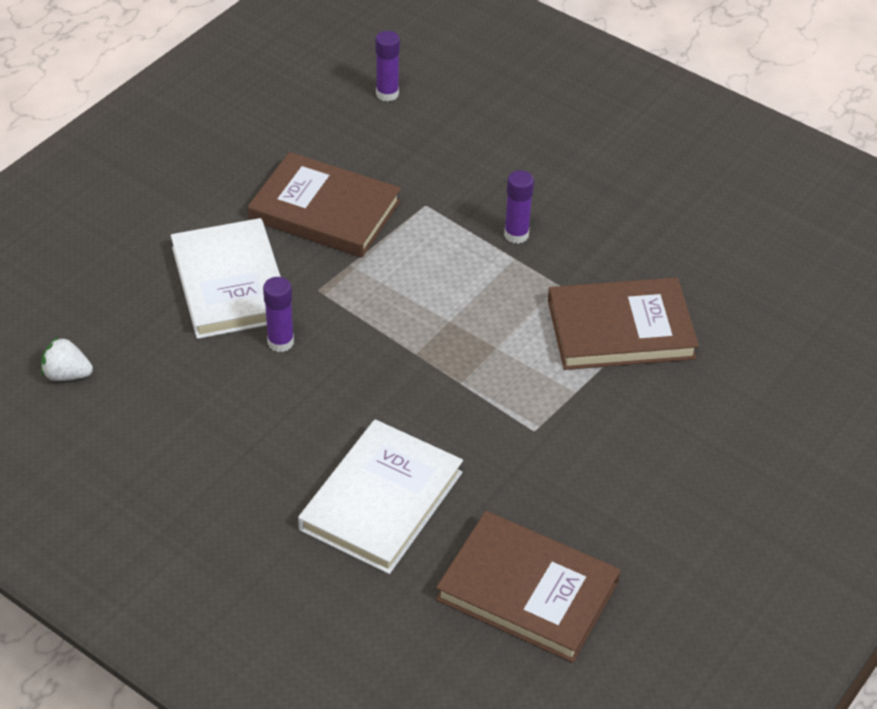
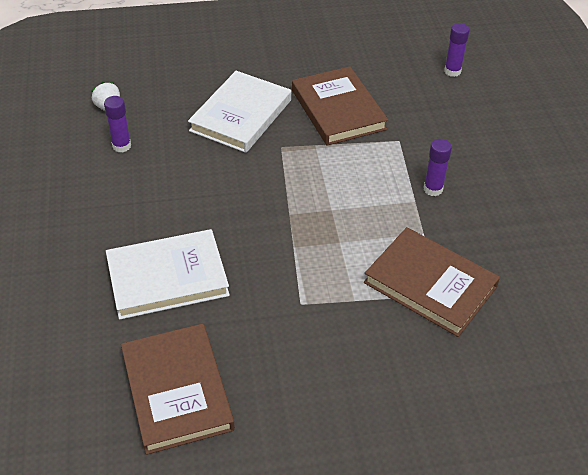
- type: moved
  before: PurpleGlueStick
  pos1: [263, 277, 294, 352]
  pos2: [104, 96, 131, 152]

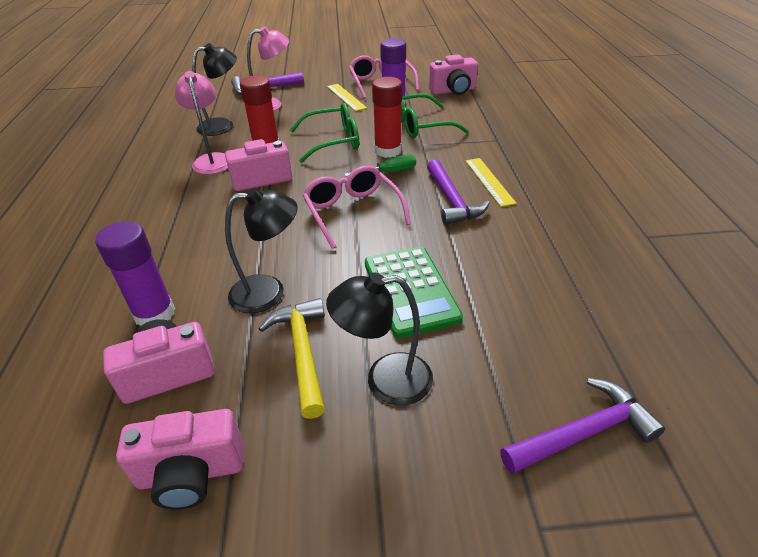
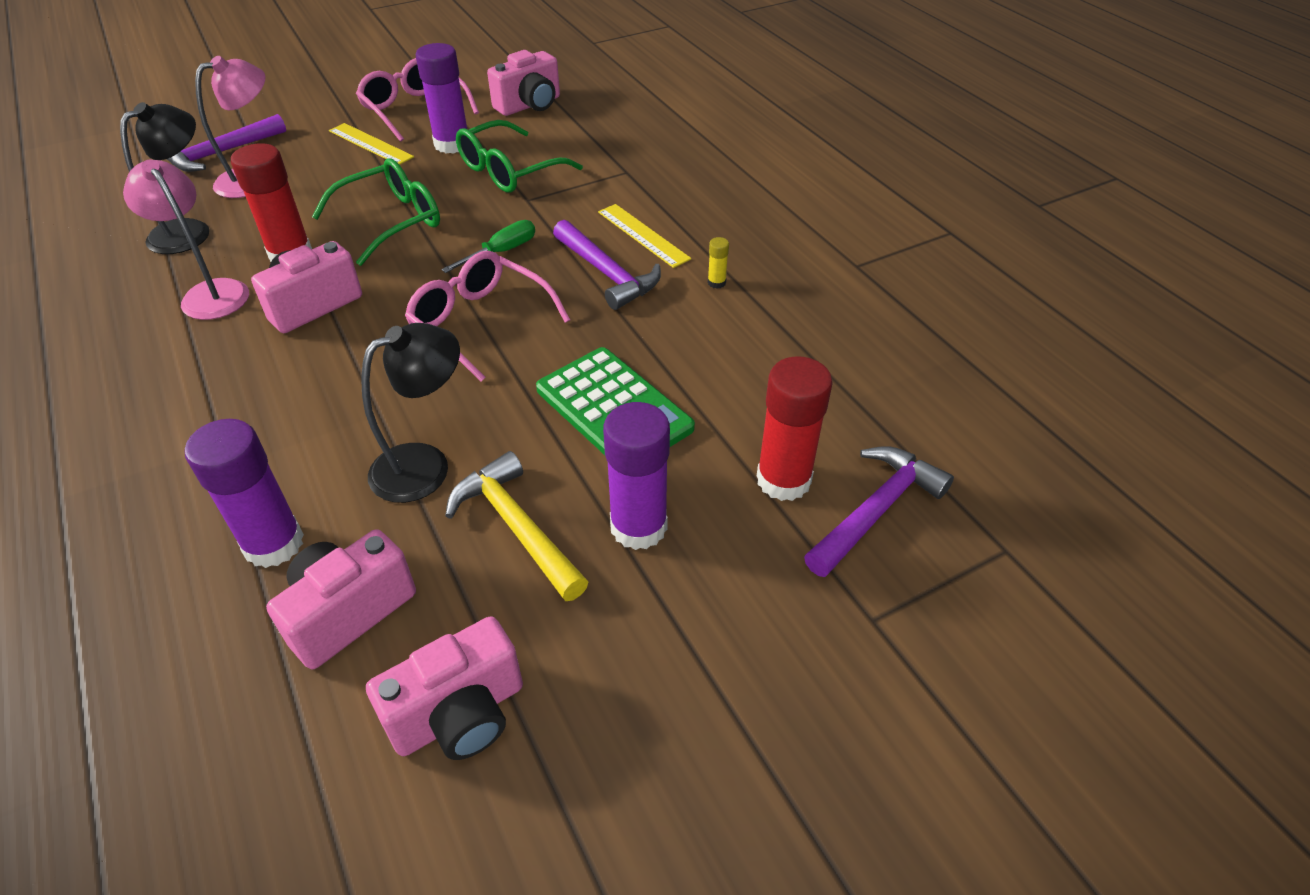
- type: added
  after: YellowGlueStick
  pos2: [708, 237, 729, 289]
- type: moved
  before: RedGlueStick
  pos1: [372, 77, 402, 158]
  pos2: [756, 356, 833, 501]
- type: replaced
  before: BlackLamp
  after: PurpleGlueStick
  pos1: [326, 273, 433, 406]
  pos2: [603, 402, 670, 550]

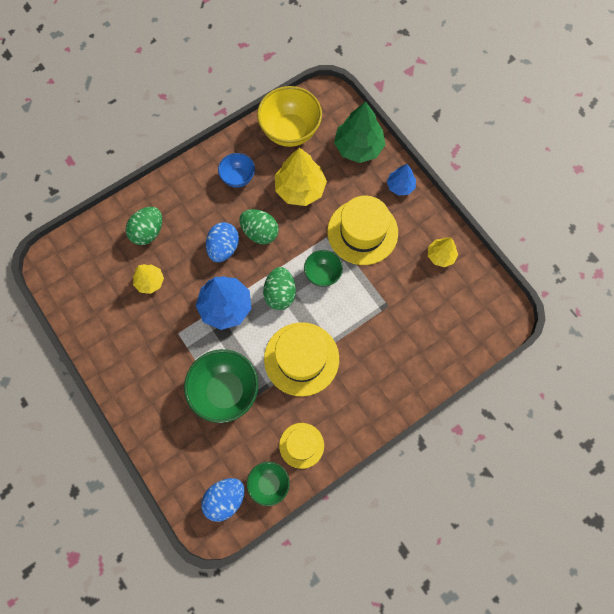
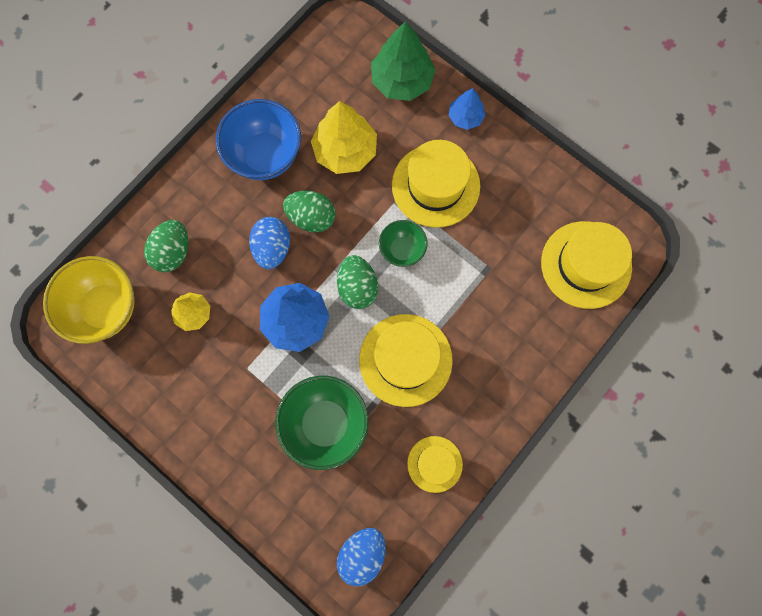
- type: removed
  before: GreenBowl
  pos1: [247, 462, 290, 506]
- type: removed
  before: YellowTree
  pos1: [428, 237, 458, 267]
- type: added
  after: YellowHat
  pos2: [541, 221, 632, 309]
- type: moved
  before: YellowBowl
  pos1: [257, 86, 322, 147]
  pos2: [43, 256, 135, 344]
- type: resized
  before: BlueBowl
  pos1: [218, 153, 255, 188]
  pos2: [216, 99, 301, 180]
  scale: 1.76

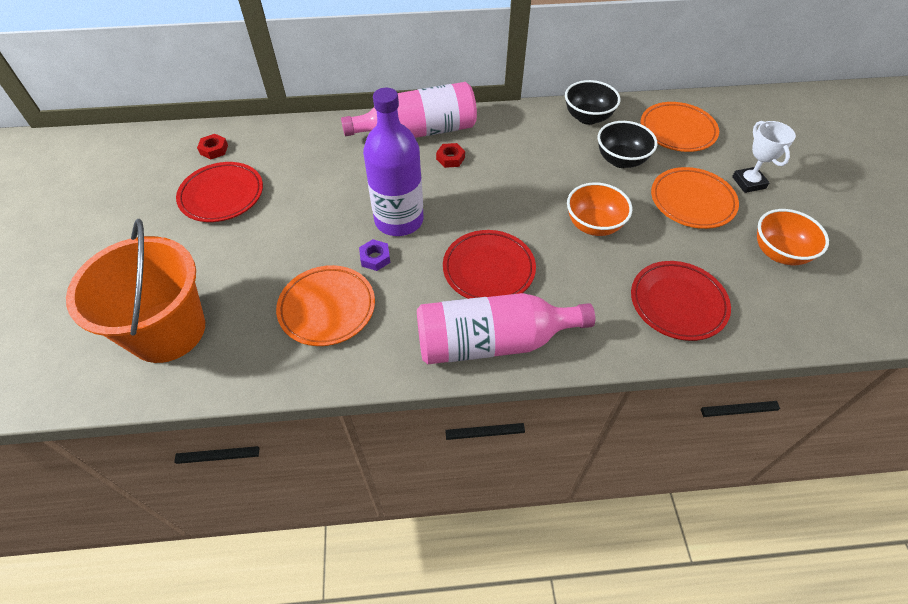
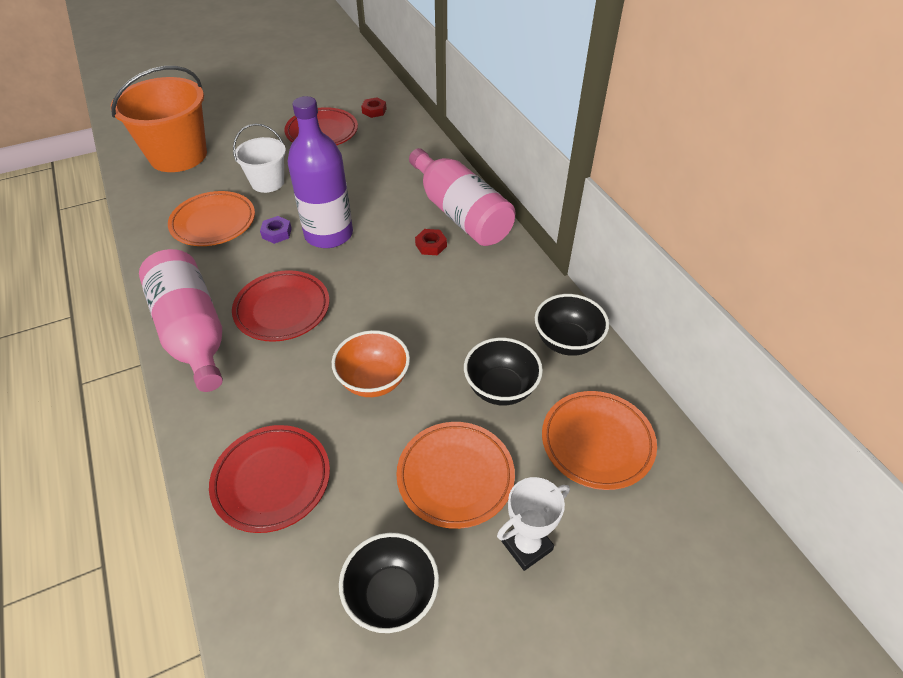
- type: added
  after: WhiteBucket
  pos2: [233, 123, 286, 193]
- type: recoloured
  before: OrangeBowl
  after: BlackBowl
  pos1: [757, 209, 829, 265]
  pos2: [339, 533, 439, 633]

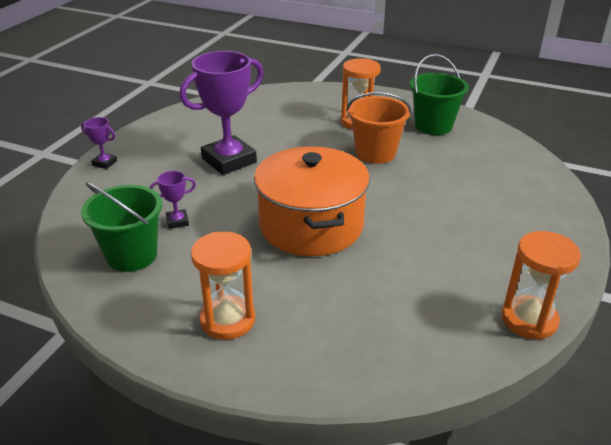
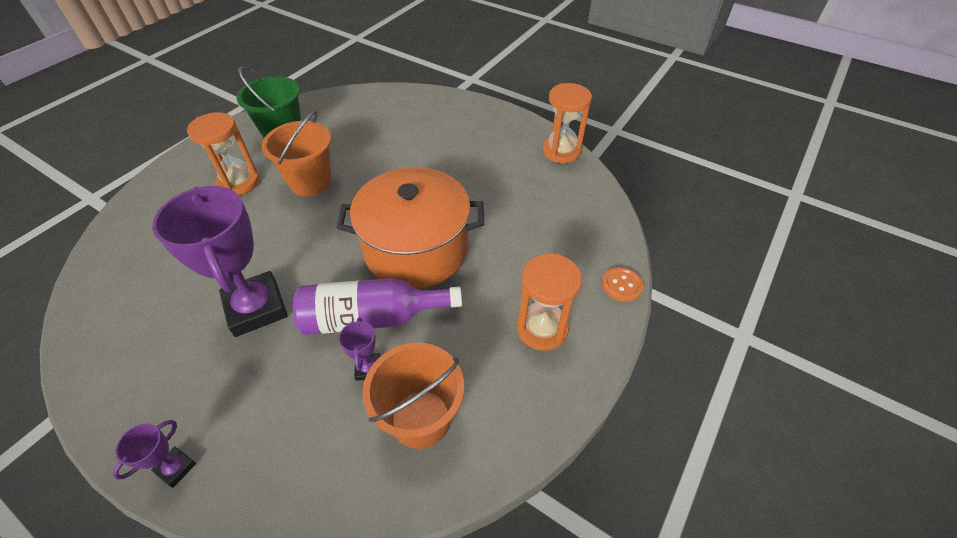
- type: added
  after: PurpleBottle
  pos2: [293, 278, 462, 335]
- type: added
  after: OrangeButton
  pos2: [602, 267, 644, 302]
- type: recoloured
  before: GreenBucket
  after: OrangeBucket
  pos1: [81, 182, 162, 272]
  pos2: [362, 343, 464, 449]

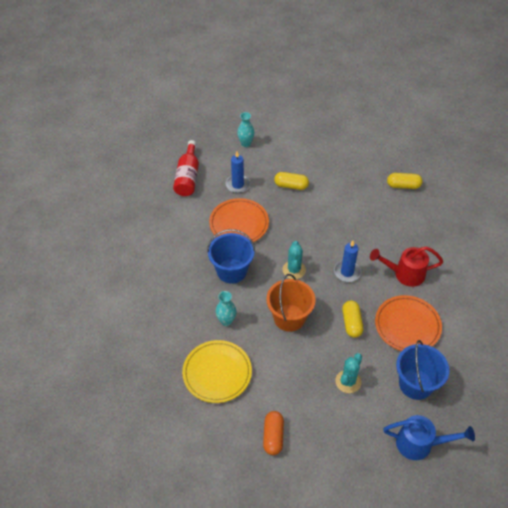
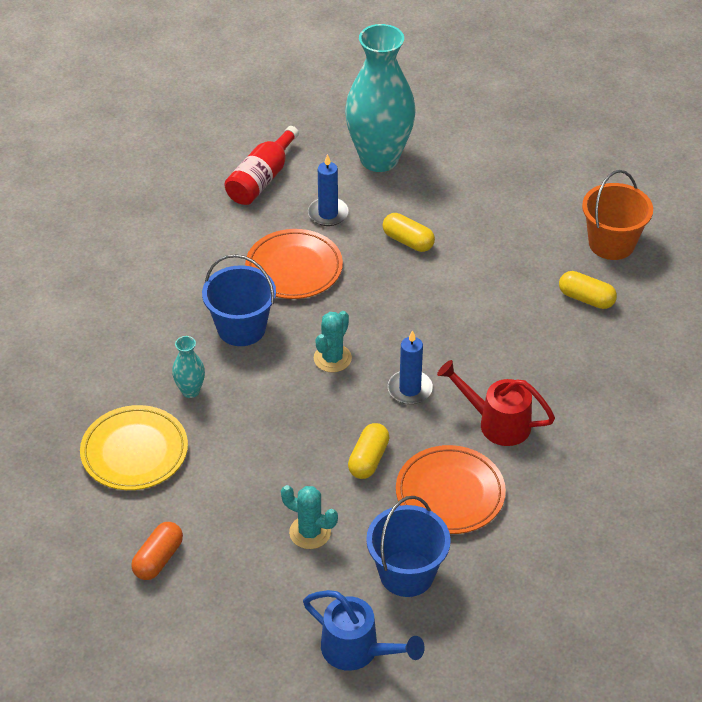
- type: moved
  before: OrangeBucket
  pos1: [266, 274, 316, 332]
  pos2: [582, 170, 653, 260]
- type: turned
  before: TurquoiseCactus
  pos1: [335, 353, 362, 393]
  pos2: [281, 485, 338, 549]
  turn: 60
- type: resized
  before: TurquoiseVase
  pos1: [237, 112, 255, 147]
  pos2: [345, 24, 416, 172]
  scale: 2.41

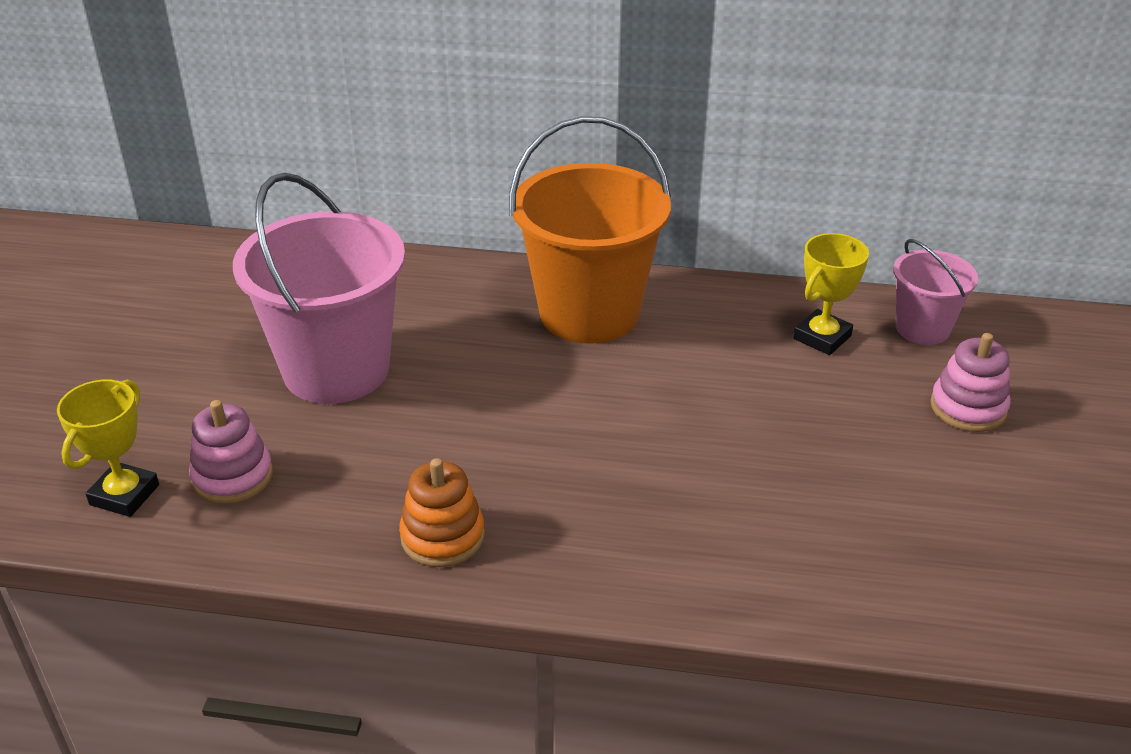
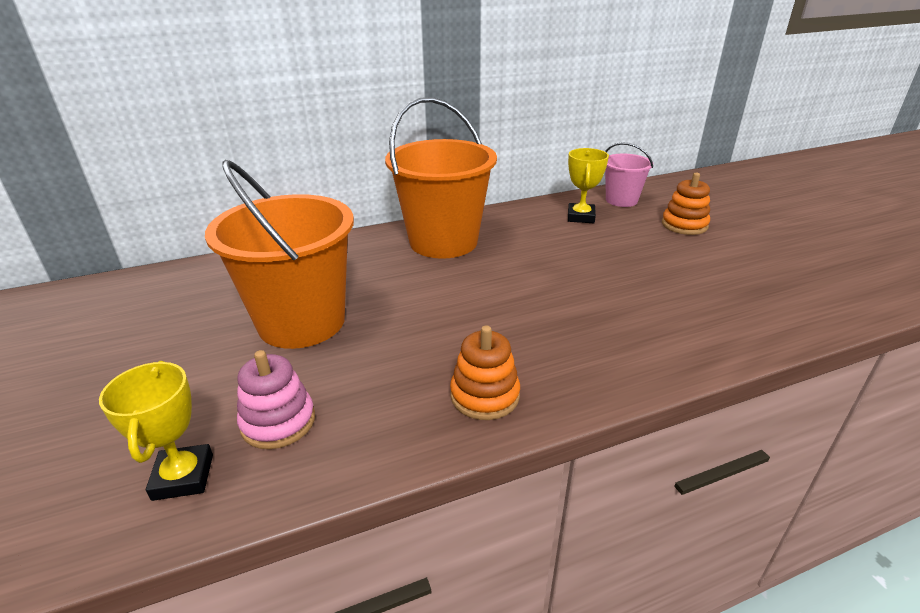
- type: recoloured
  before: PinkBucket
  after: OrangeBucket
  pos1: [233, 173, 405, 404]
  pos2: [205, 160, 354, 349]
- type: recoloured
  before: PinkStackingToy
  after: OrangeStackingToy
  pos1: [930, 333, 1011, 432]
  pos2: [662, 173, 710, 235]

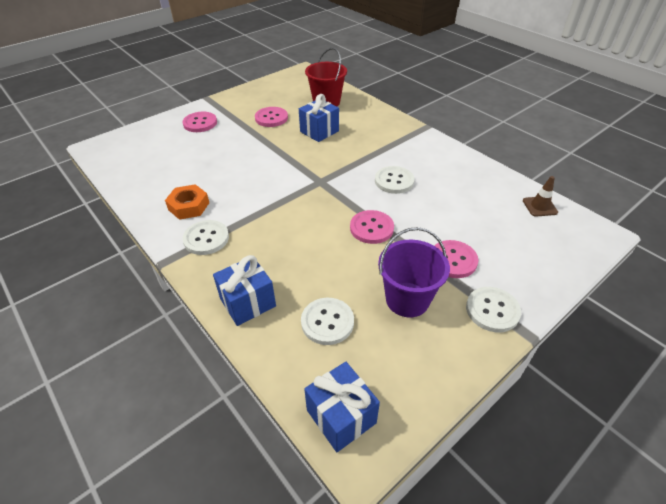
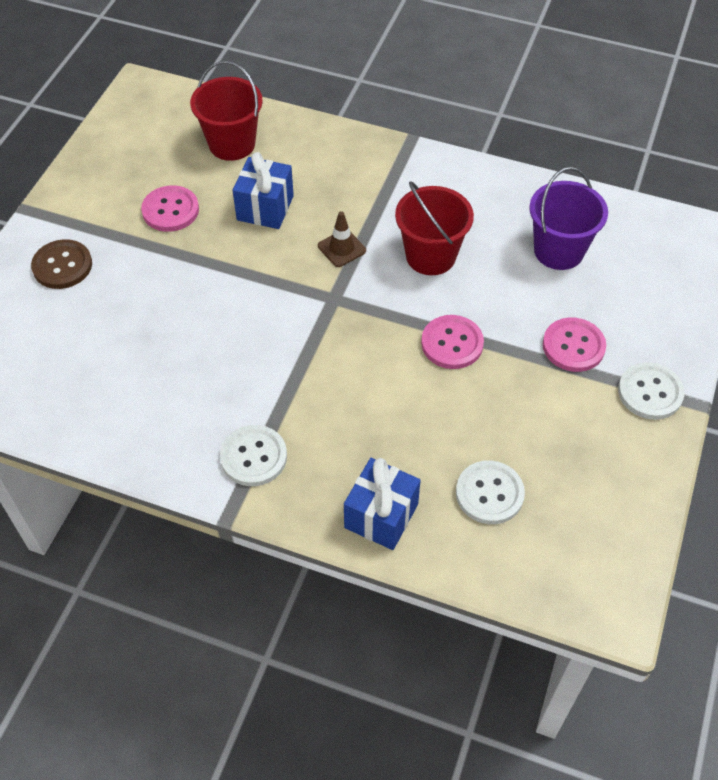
- type: removed
  before: OrangeNut
  pos1: [165, 184, 209, 220]
- type: removed
  before: BlueGift
  pos1: [304, 362, 380, 452]
- type: moved
  before: PurpleBucket
  pos1: [378, 227, 450, 317]
  pos2: [529, 167, 608, 270]
- type: moved
  before: BrownTrafficCone
  pos1: [523, 176, 558, 217]
  pos2: [318, 211, 366, 267]
- type: replaced
  before: WhiteButton
  after: RedBucket
  pos1: [375, 166, 414, 194]
  pos2: [395, 181, 474, 275]
- type: recoloured
  before: PinkButton
  after: BrownButton
  pos1: [182, 112, 217, 132]
  pos2: [31, 239, 92, 289]

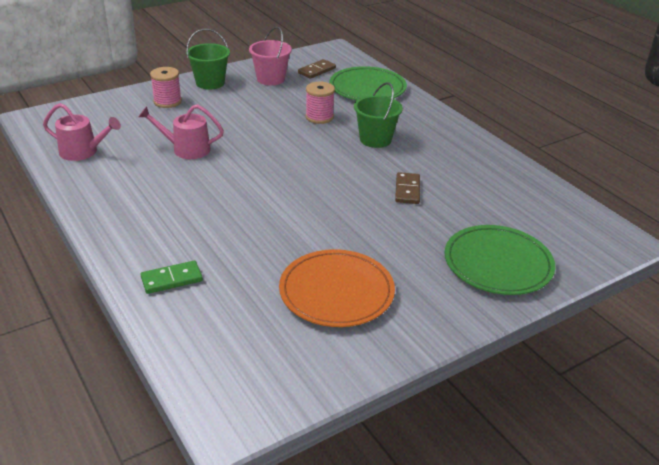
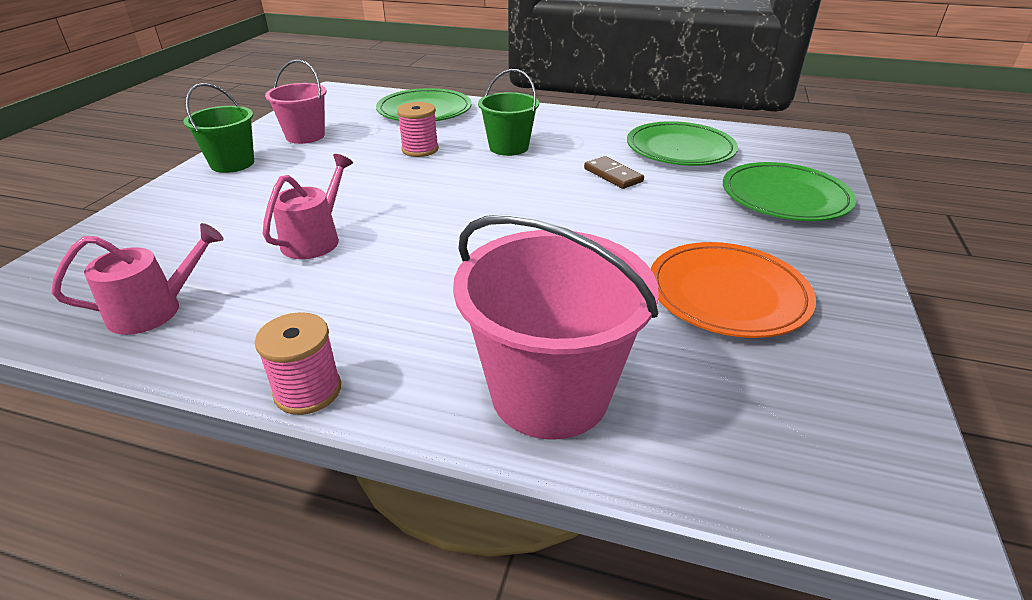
- type: removed
  before: BrownDomino
  pos1: [298, 59, 336, 79]
- type: added
  after: GreenPlate
  pos2: [627, 121, 738, 166]
- type: moved
  before: PinkSpool
  pos1: [150, 67, 182, 108]
  pos2: [255, 312, 341, 415]
- type: replaced
  before: GreenDomino
  after: PinkBucket
  pos1: [141, 261, 203, 294]
  pos2: [453, 214, 659, 440]
- type: turned
  before: PinkWateringCan
  pos1: [139, 104, 224, 159]
  pos2: [263, 154, 353, 259]
  turn: 150

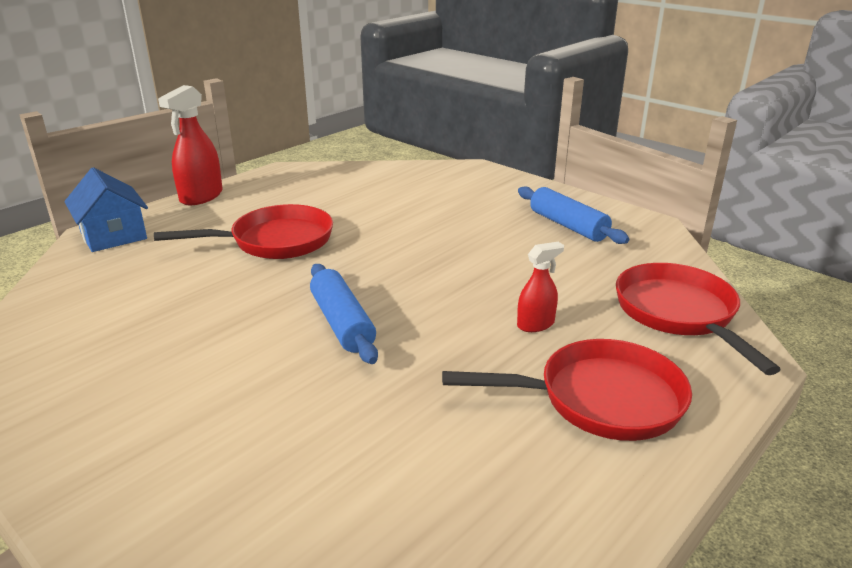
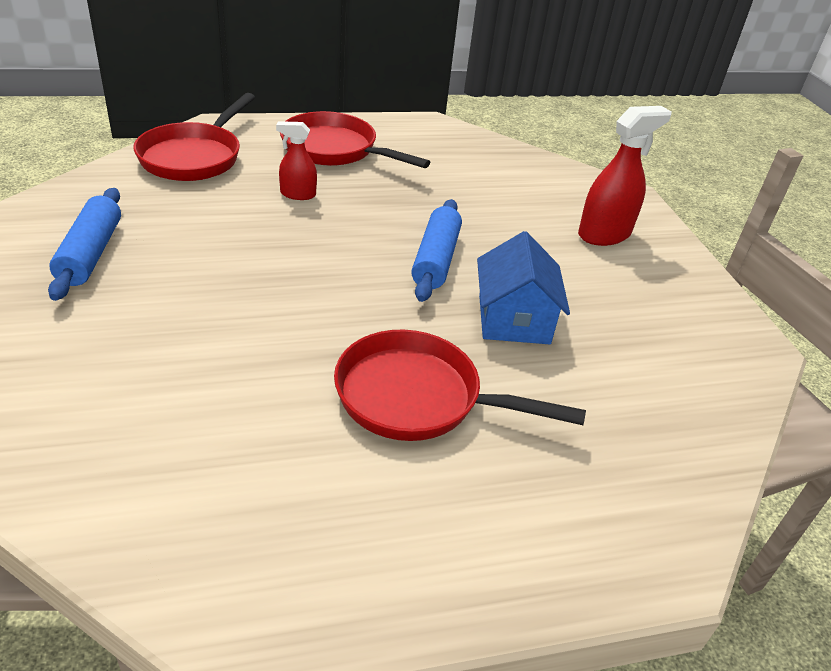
- type: moved
  before: BlueHouse
  pos1: [64, 167, 148, 252]
  pos2: [477, 231, 570, 344]
- type: moved
  before: RedSprayBottle
  pos1: [158, 85, 223, 205]
  pos2: [578, 106, 672, 246]

